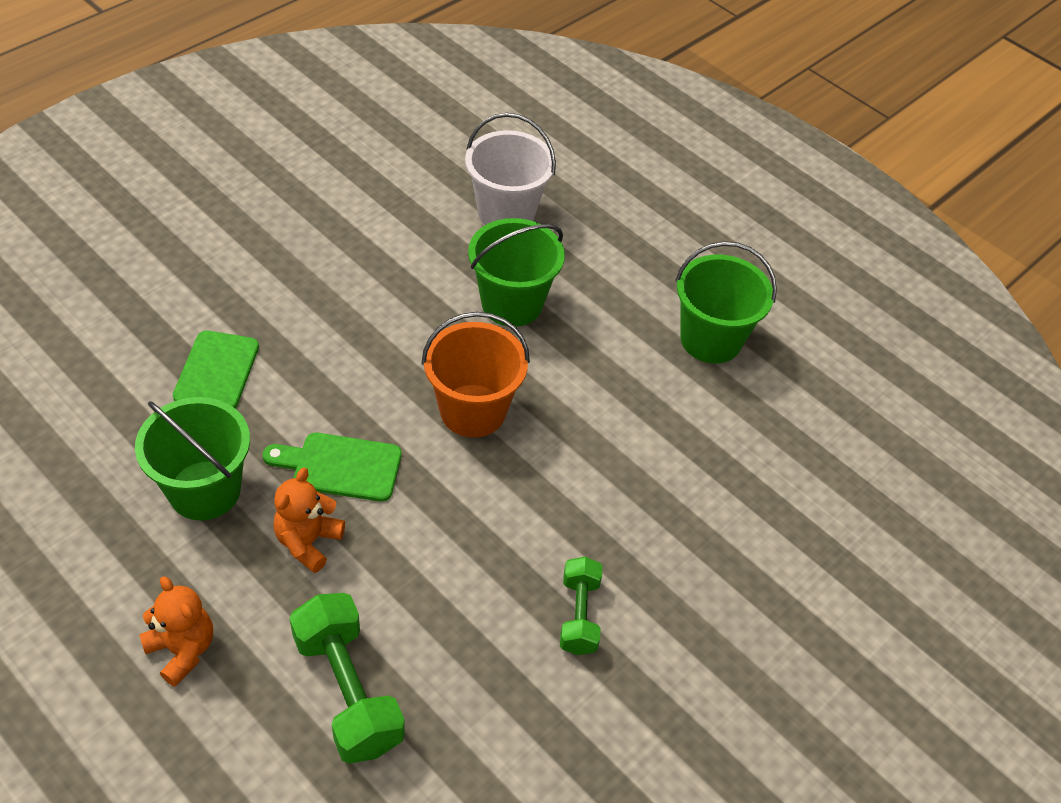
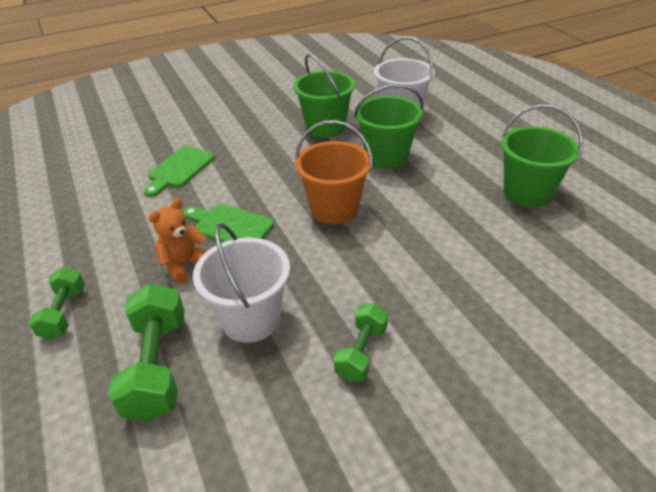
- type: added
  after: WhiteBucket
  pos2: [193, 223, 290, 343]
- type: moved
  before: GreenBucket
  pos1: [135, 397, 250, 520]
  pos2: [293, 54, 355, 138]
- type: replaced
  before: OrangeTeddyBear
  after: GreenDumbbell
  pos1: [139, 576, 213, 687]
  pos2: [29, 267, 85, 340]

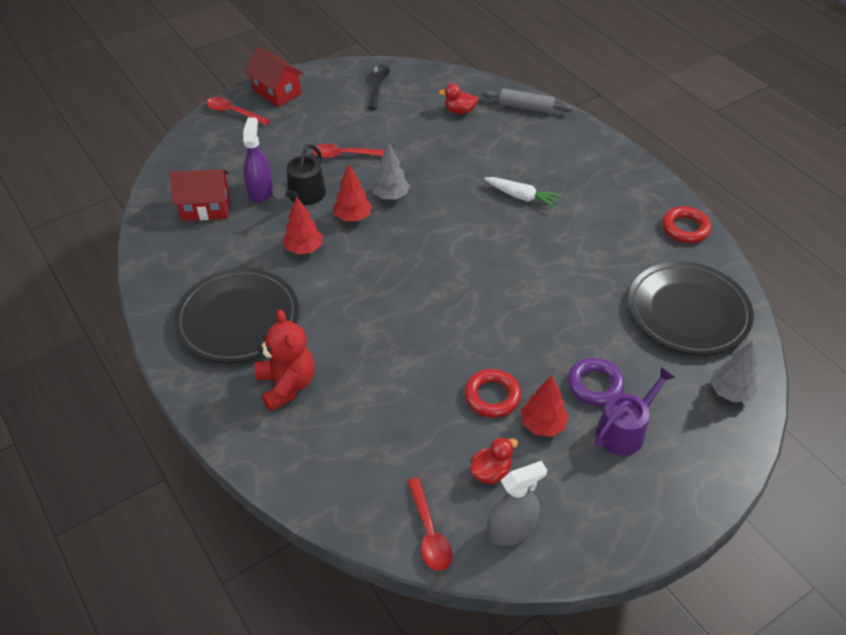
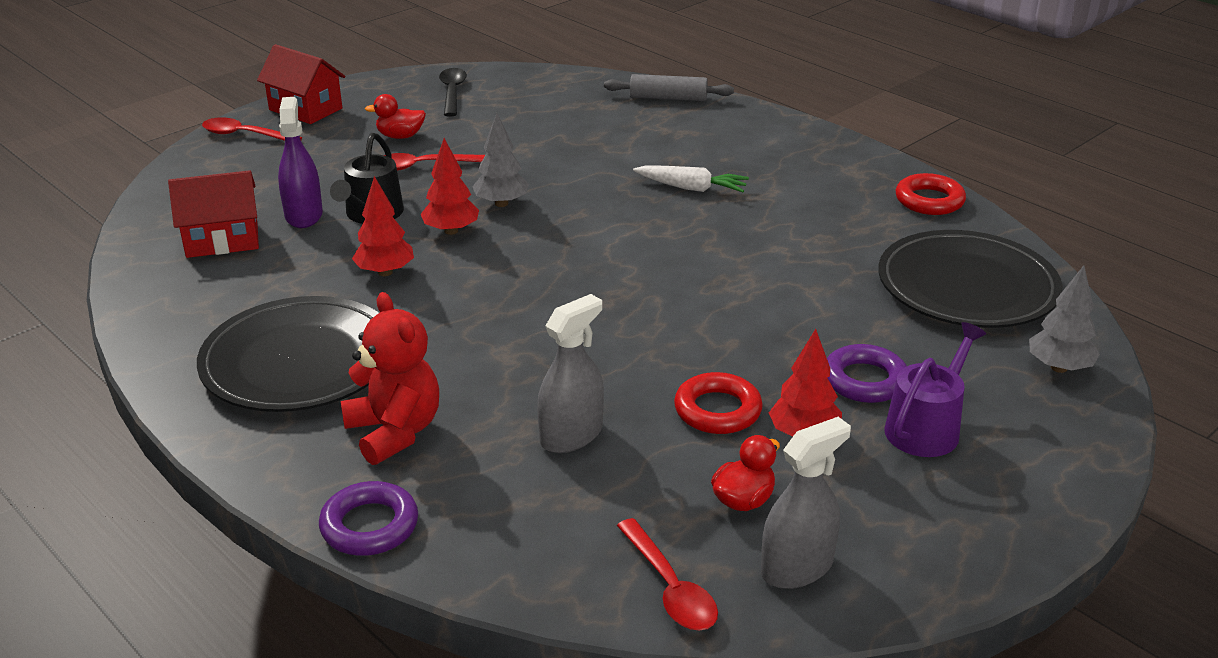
- type: added
  after: PurpleRing
  pos2: [319, 481, 418, 556]
- type: added
  after: GreySprayBottle
  pos2: [537, 294, 604, 453]
- type: moved
  before: RedDuck
  pos1: [439, 84, 479, 114]
  pos2: [365, 94, 426, 139]

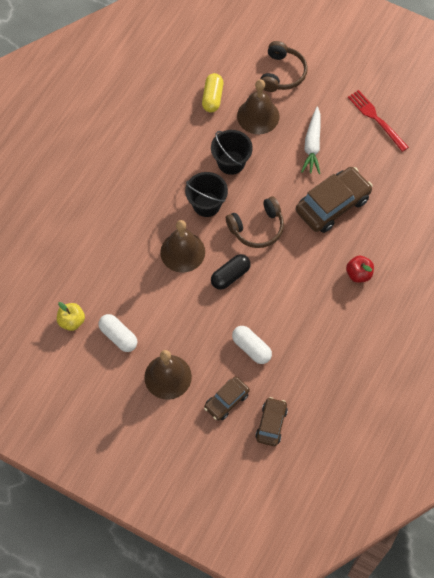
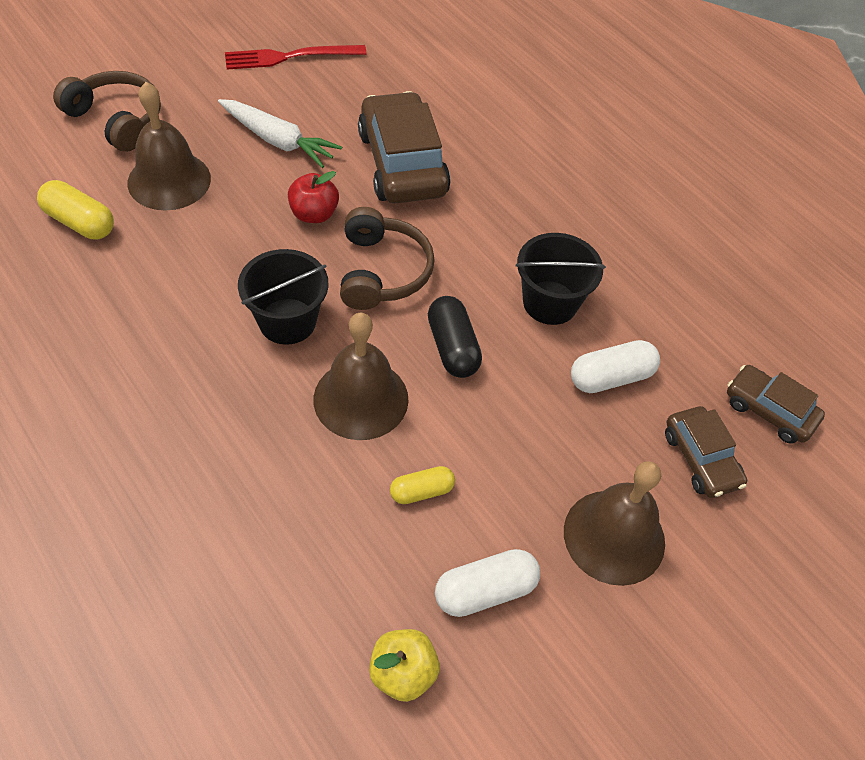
- type: added
  after: YellowCapsule
  pos2: [390, 466, 455, 504]
- type: moved
  before: BlackBucket
  pos1: [211, 130, 253, 175]
  pos2: [516, 233, 606, 325]
- type: moved
  before: RedApple
  pos1: [346, 256, 374, 283]
  pos2: [288, 171, 339, 223]

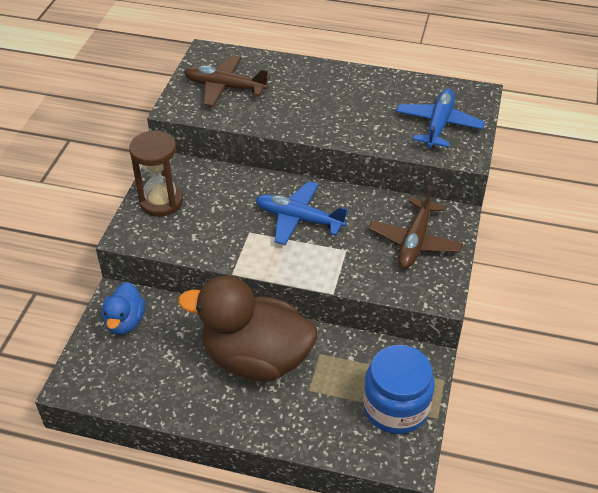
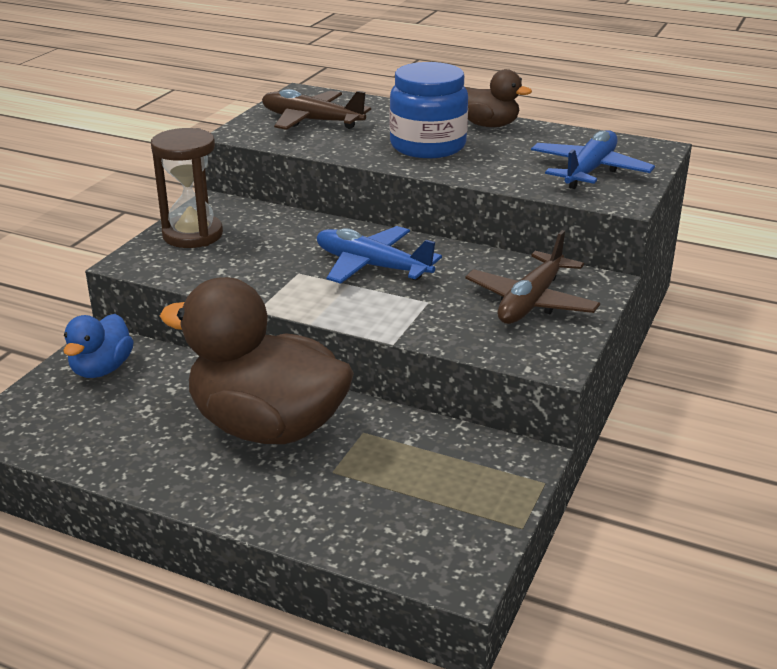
- type: added
  after: BrownDuck
  pos2: [465, 69, 532, 127]
- type: moved
  before: BlueJar
  pos1: [363, 345, 435, 434]
  pos2: [390, 62, 468, 158]

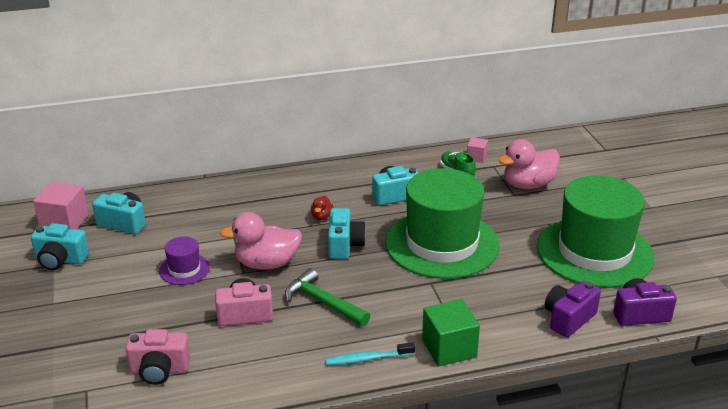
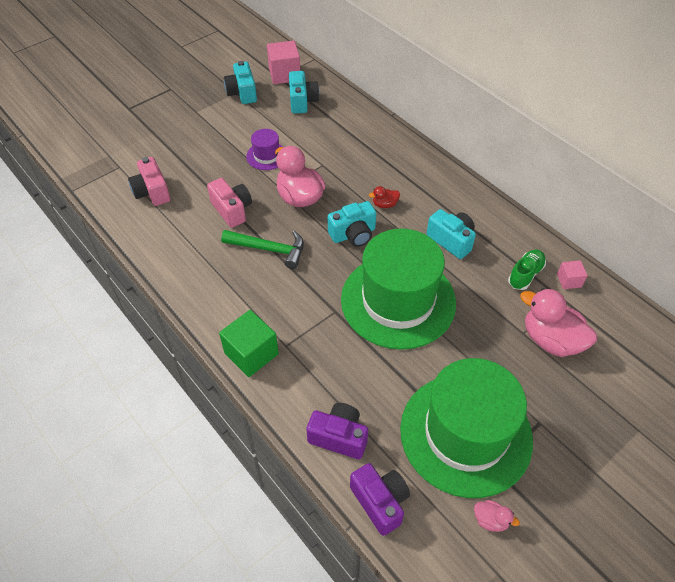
- type: removed
  before: TurquoiseToothbrush
  pos1: [325, 342, 415, 365]
- type: added
  after: PinkDuck
  pos2: [474, 500, 520, 532]
- type: turned
  before: GreenHammer
  pos1: [285, 268, 370, 326]
  pos2: [221, 230, 304, 269]
  turn: 90

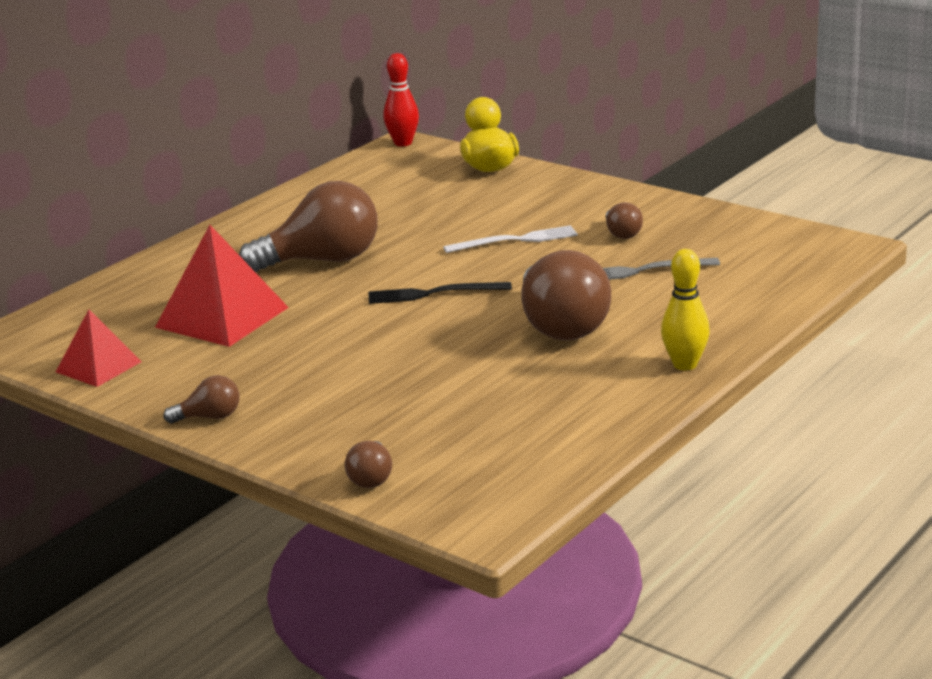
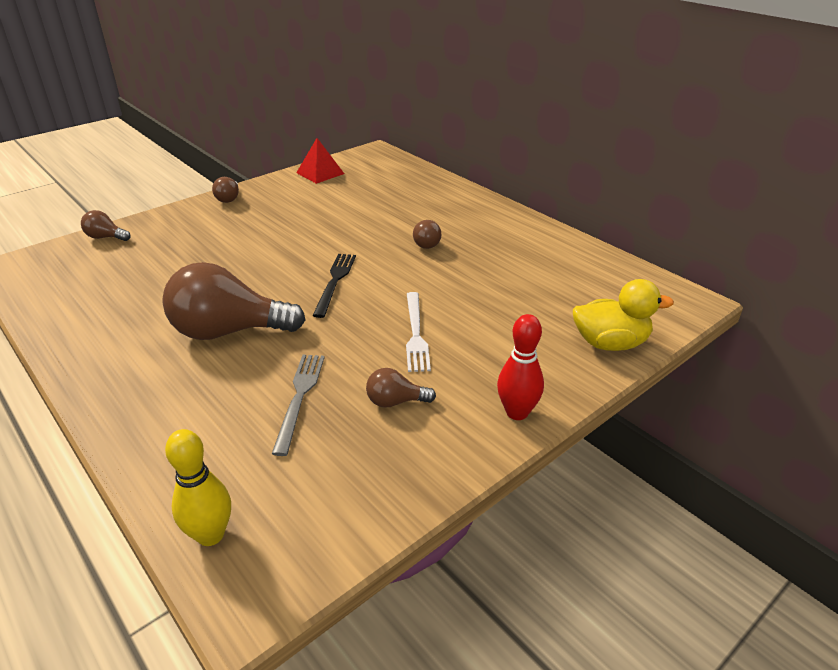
- type: removed
  before: RedPyramid
  pos1: [155, 225, 289, 347]
- type: moved
  before: RedBowlingPin
  pos1: [383, 53, 419, 146]
  pos2: [497, 314, 544, 420]
- type: moved
  before: YellowBowlingPin
  pos1: [661, 249, 710, 370]
  pos2: [165, 429, 231, 546]
- type: resized
  before: BrownLightBulb
  pos1: [239, 181, 378, 272]
  pos2: [413, 220, 442, 249]
  scale: 0.46

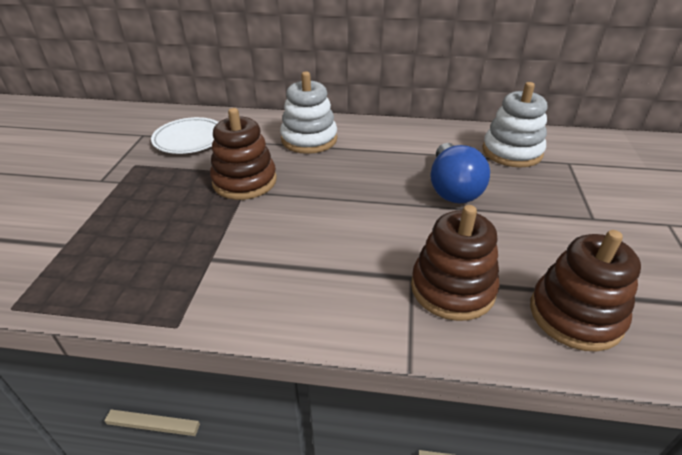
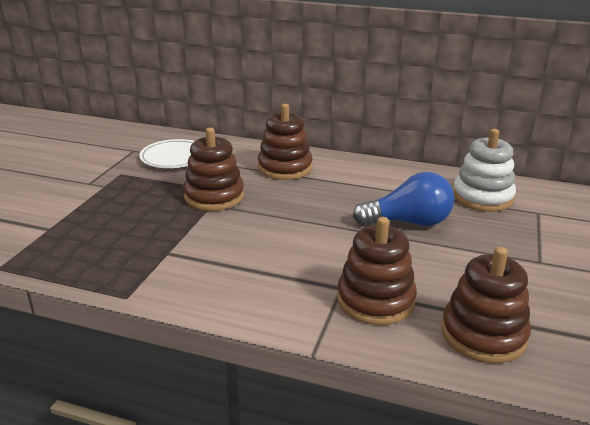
- type: recoloured
  before: WhiteStackingToy
  after: BrownStackingToy
  pos1: [280, 71, 337, 154]
  pos2: [258, 104, 313, 180]
- type: turned
  before: BlueLightBulb
  pos1: [431, 143, 490, 203]
  pos2: [353, 172, 454, 226]
  turn: -105

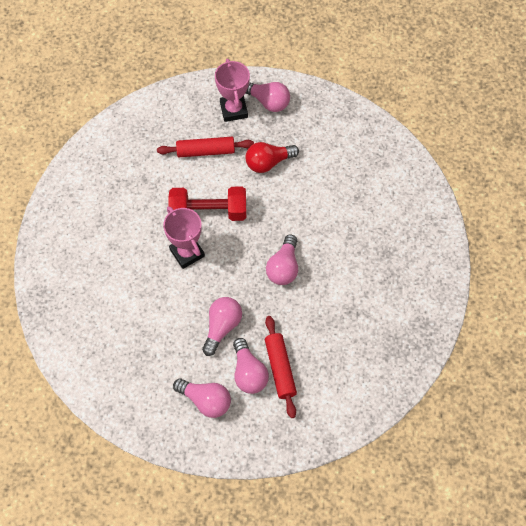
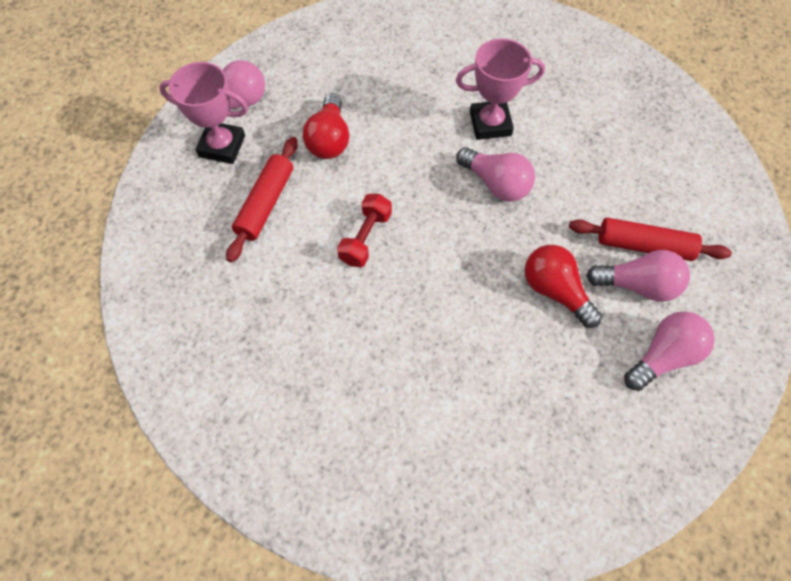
- type: moved
  before: PinkTrophy
  pos1: [163, 206, 205, 269]
  pos2: [456, 39, 545, 140]
- type: recoloured
  before: PinkLightBulb
  after: RedLightBulb
  pos1: [202, 297, 242, 356]
  pos2: [525, 245, 602, 328]
- type: resized
  before: RedDumbbell
  pos1: [168, 187, 246, 221]
  pos2: [337, 194, 392, 267]
  scale: 0.61

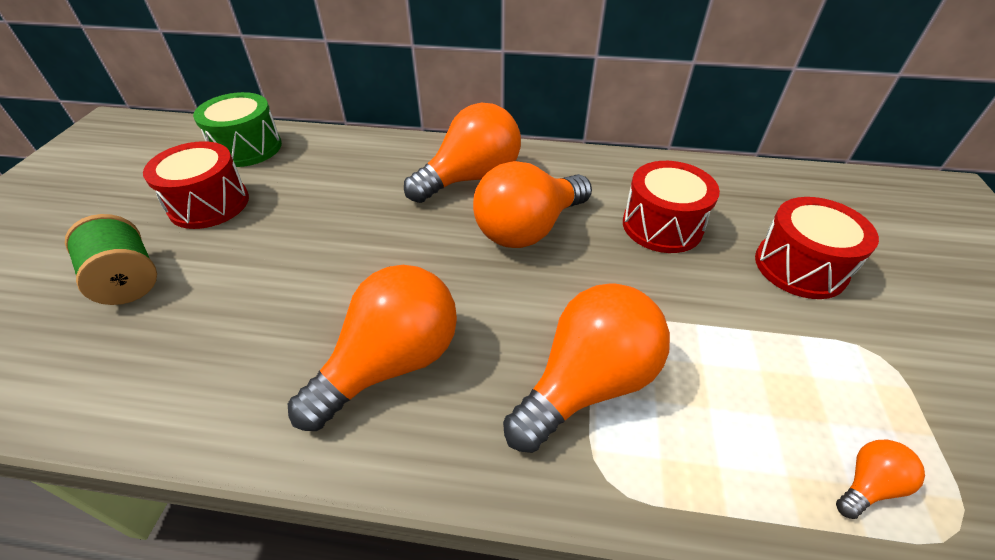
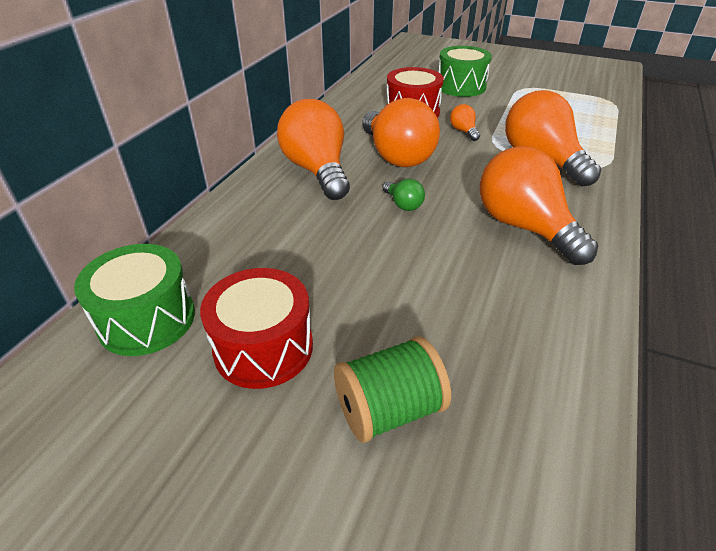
- type: added
  after: GreenLightBulb
  pos2: [383, 179, 425, 211]
- type: moved
  before: OrangeLightBulb
  pos1: [836, 440, 925, 519]
  pos2: [450, 104, 480, 141]
- type: recoloured
  before: RedDrum
  after: GreenDrum
  pos1: [755, 197, 879, 299]
  pos2: [439, 46, 492, 97]

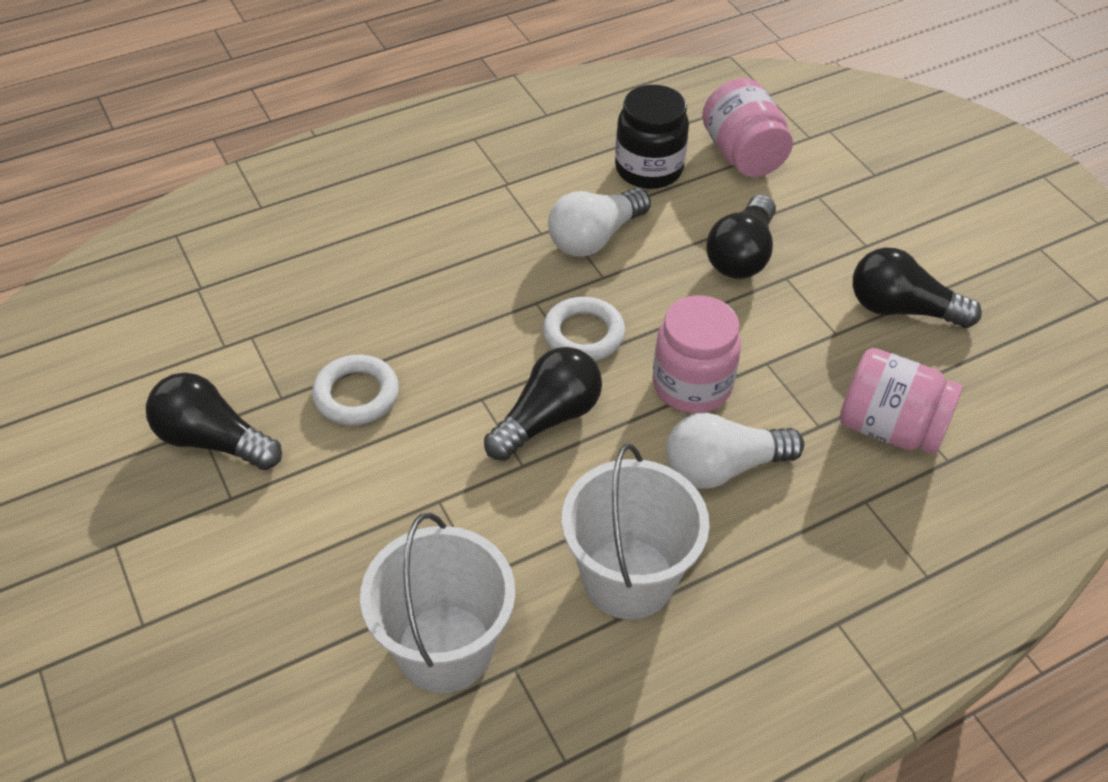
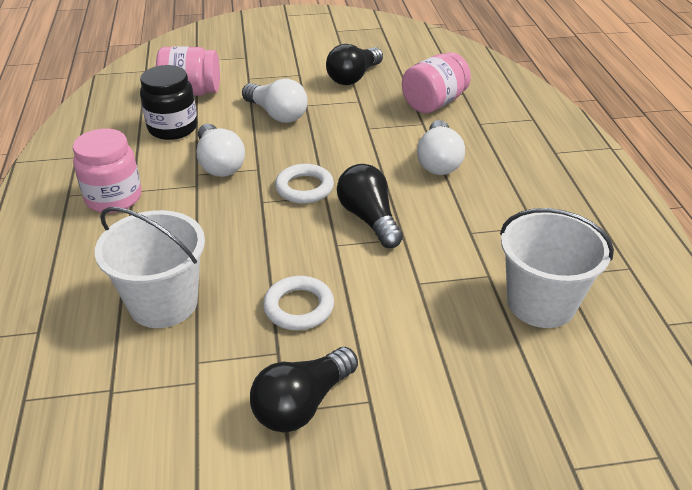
- type: moved
  before: WhiteBucket
  pos1: [562, 443, 709, 619]
  pos2: [95, 207, 205, 328]
- type: moved
  before: PinkJar
  pos1: [652, 295, 741, 413]
  pos2: [73, 129, 142, 213]
- type: recoloured
  before: BlackLightBulb
  after: WhiteLightBulb
  pos1: [706, 194, 776, 279]
  pos2: [242, 79, 308, 123]

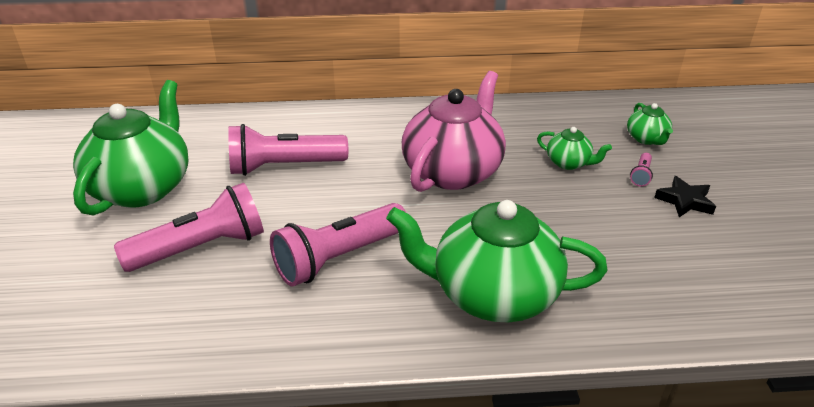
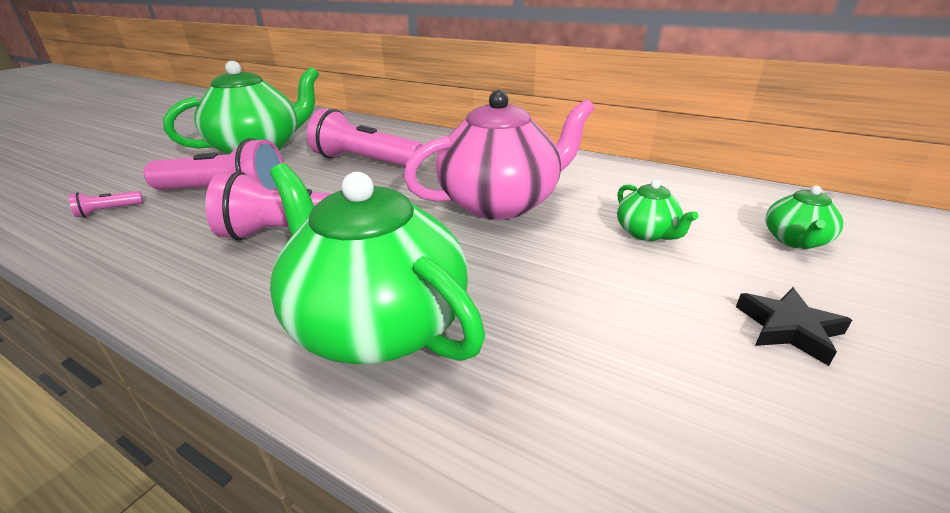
- type: moved
  before: PinkFlashlight
  pos1: [630, 153, 653, 187]
  pos2: [68, 191, 143, 217]

